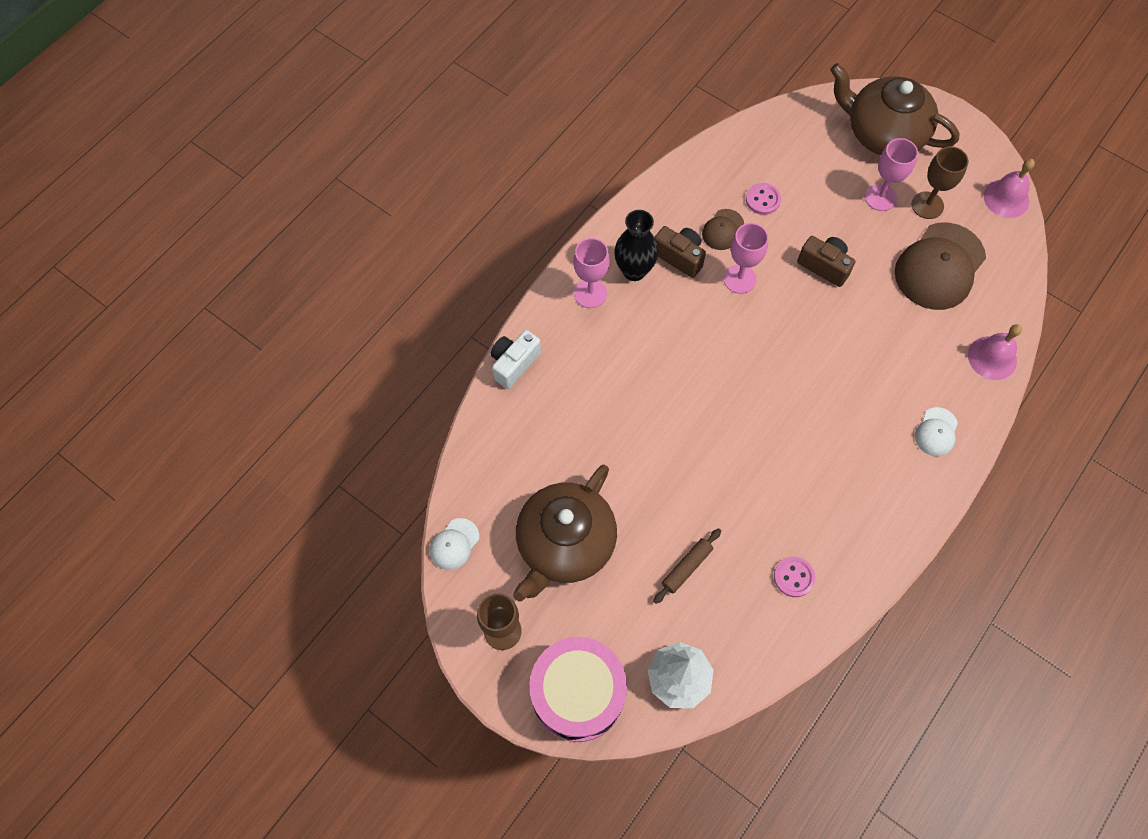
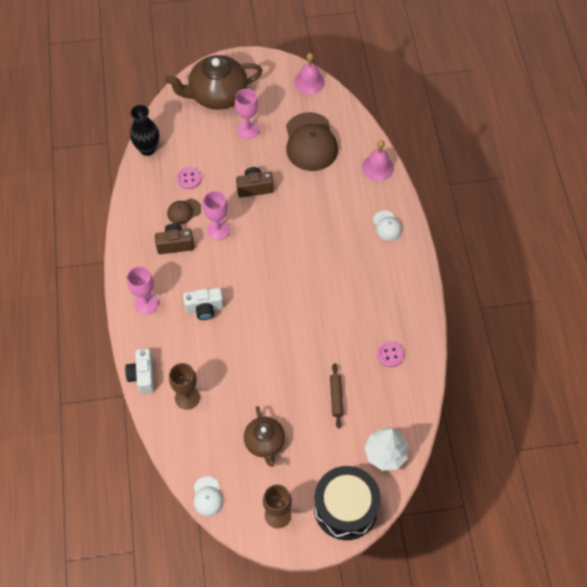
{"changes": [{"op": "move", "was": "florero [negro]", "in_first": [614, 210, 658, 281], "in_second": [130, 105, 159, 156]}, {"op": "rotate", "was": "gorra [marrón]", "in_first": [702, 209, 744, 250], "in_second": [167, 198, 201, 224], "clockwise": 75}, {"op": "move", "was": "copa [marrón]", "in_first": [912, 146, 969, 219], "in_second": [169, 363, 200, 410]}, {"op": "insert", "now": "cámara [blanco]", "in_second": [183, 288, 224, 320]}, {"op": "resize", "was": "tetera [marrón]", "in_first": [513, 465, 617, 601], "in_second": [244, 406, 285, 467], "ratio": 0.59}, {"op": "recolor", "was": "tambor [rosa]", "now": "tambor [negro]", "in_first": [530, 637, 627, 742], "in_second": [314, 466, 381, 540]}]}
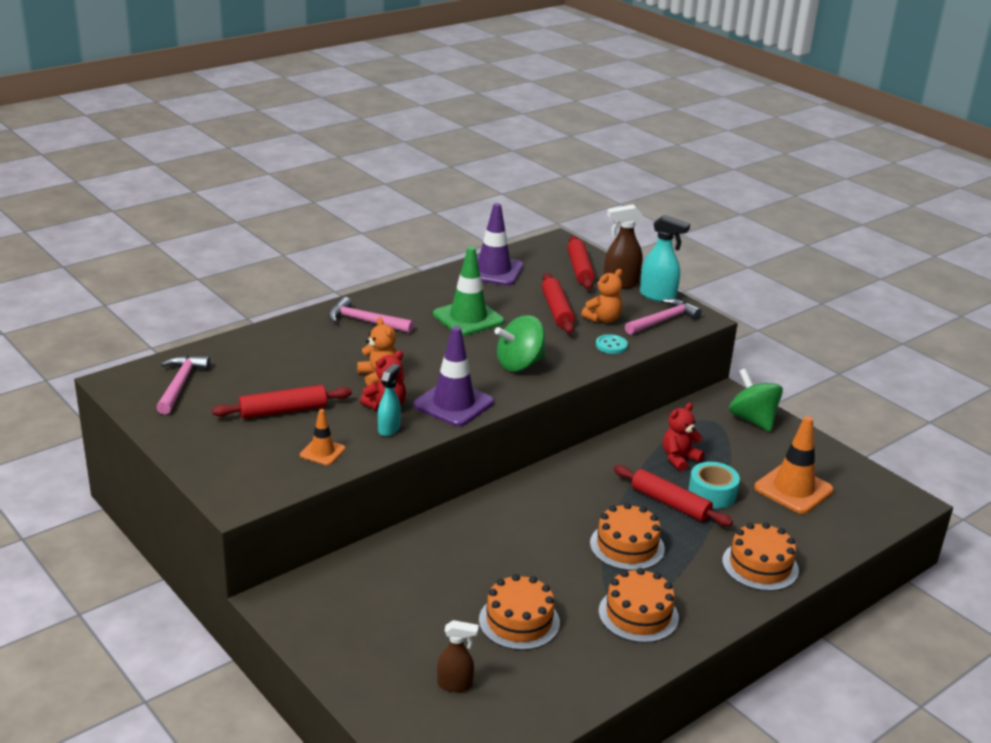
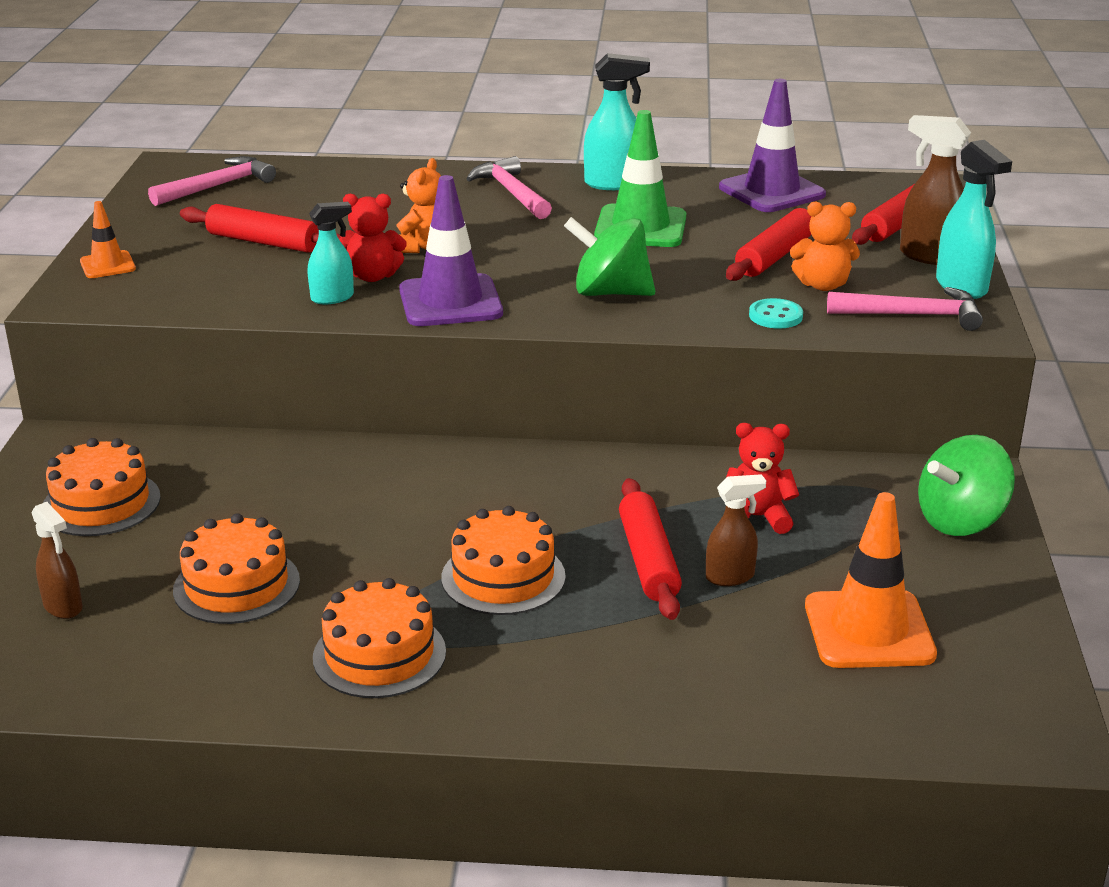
{"changes": [{"op": "move", "was": "tarta [naranja]", "in_first": [722, 522, 799, 591], "in_second": [43, 438, 161, 536]}, {"op": "move", "was": "cono de tráfico [naranja]", "in_first": [300, 409, 345, 465], "in_second": [80, 201, 136, 278]}, {"op": "insert", "now": "pulverizador [turquesa]", "in_second": [584, 53, 650, 190]}, {"op": "replace", "was": "cinta adhesiva [turquesa]", "now": "pulverizador [marrón]", "in_first": [688, 462, 740, 508], "in_second": [706, 474, 766, 586]}, {"op": "rotate", "was": "peonza [verde]", "in_first": [729, 369, 783, 432], "in_second": [918, 435, 1015, 536], "clockwise": -135}]}
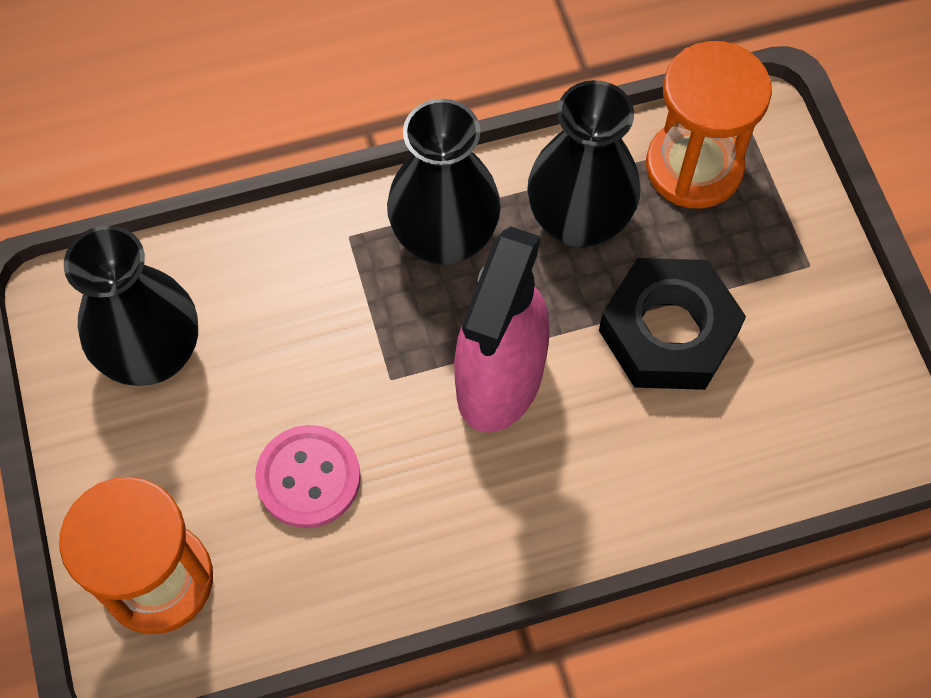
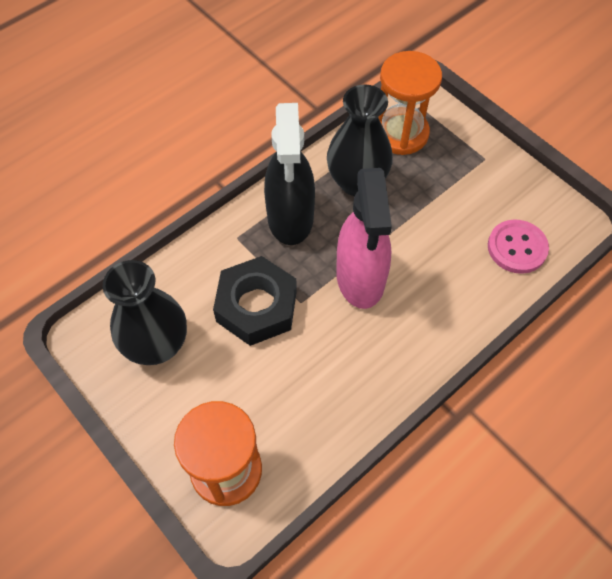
{"changes": [{"op": "move", "was": "tuerca [negro]", "in_first": [599, 258, 746, 390], "in_second": [213, 256, 297, 346]}, {"op": "replace", "was": "florero [negro]", "now": "pulverizador [negro]", "in_first": [387, 99, 501, 265], "in_second": [264, 103, 315, 245]}, {"op": "move", "was": "botón [rosa]", "in_first": [255, 425, 361, 528], "in_second": [488, 219, 549, 274]}]}
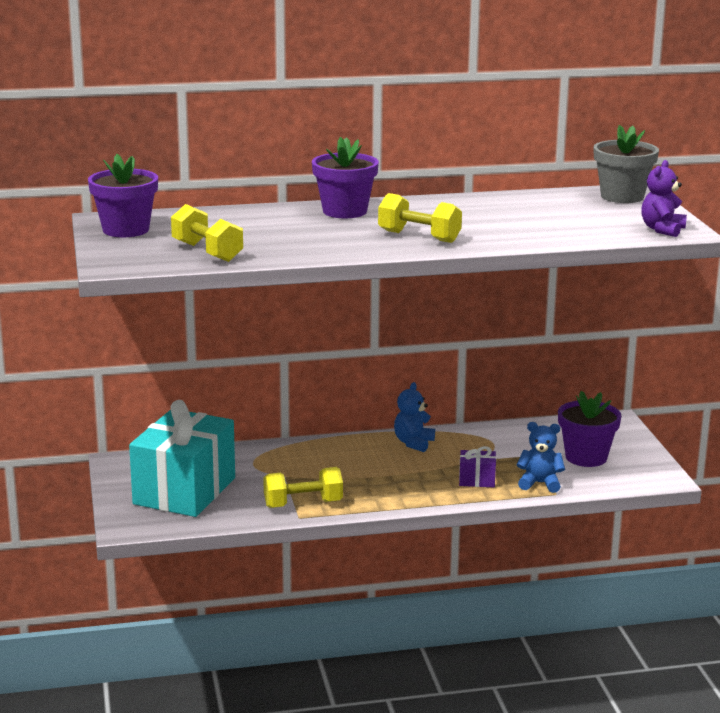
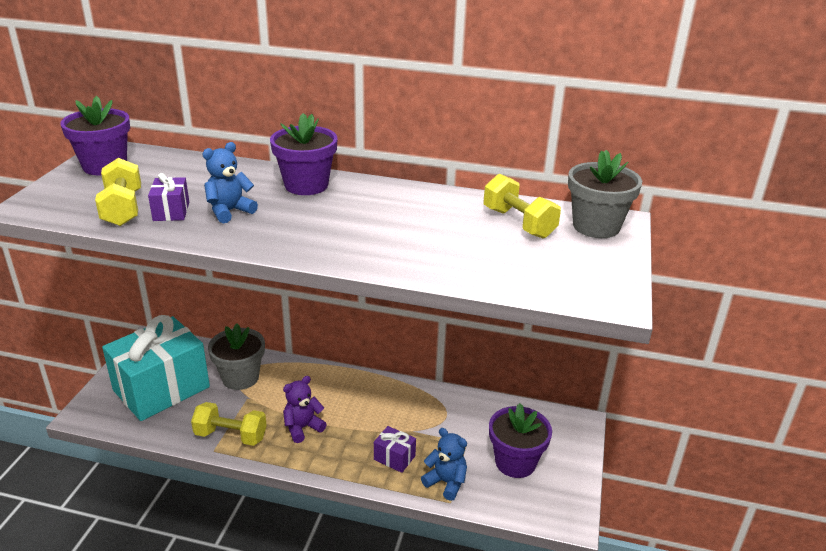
{"changes": [{"op": "insert", "now": "regalo [morado]", "in_second": [148, 173, 189, 221]}, {"op": "move", "was": "osito [azul]", "in_first": [394, 382, 435, 452], "in_second": [202, 142, 258, 223]}, {"op": "insert", "now": "maceta [gris]", "in_second": [208, 323, 265, 390]}, {"op": "move", "was": "osito [morado]", "in_first": [641, 160, 687, 237], "in_second": [283, 376, 327, 443]}, {"op": "move", "was": "mancuerna [amarillo]", "in_first": [378, 193, 462, 243], "in_second": [484, 174, 561, 239]}]}
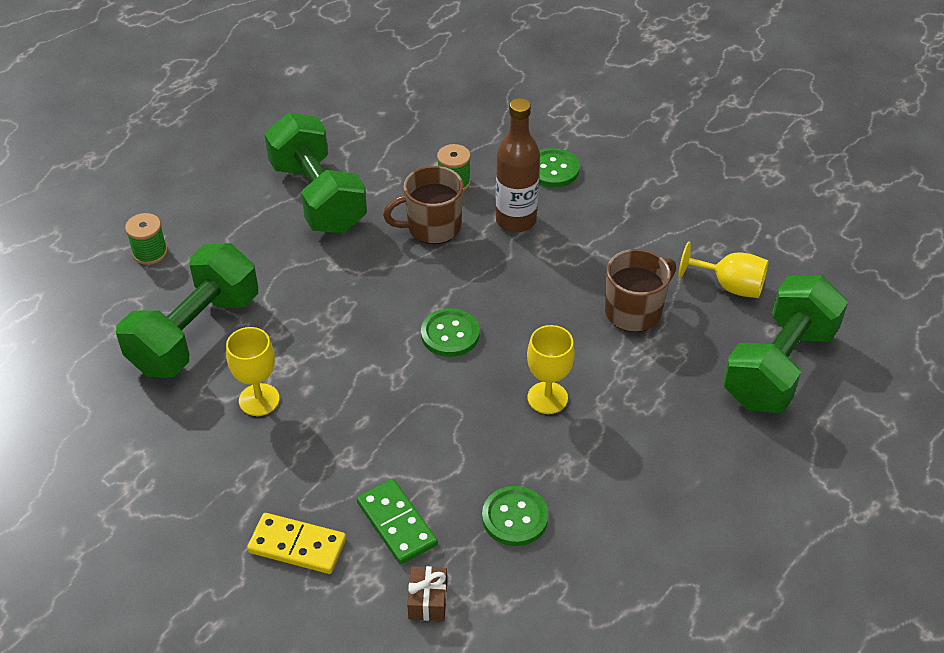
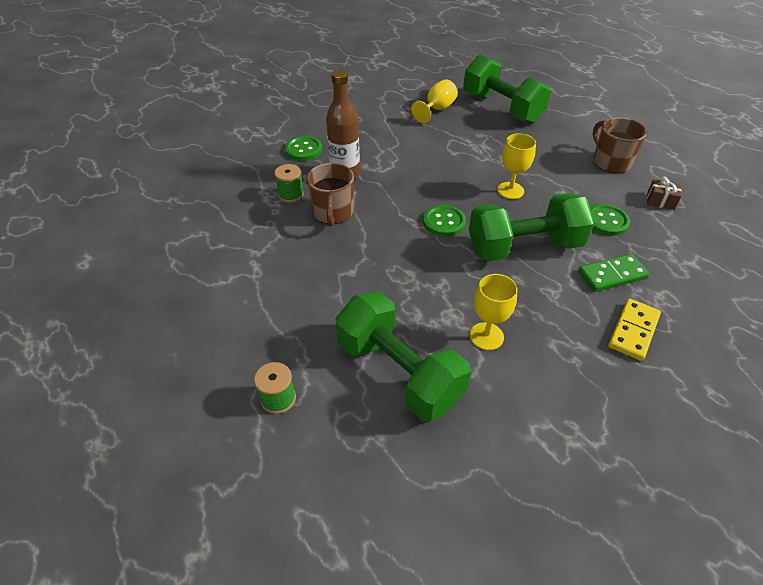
{"changes": [{"op": "move", "was": "mancuerna [verde]", "in_first": [264, 112, 367, 233], "in_second": [469, 193, 595, 261]}, {"op": "move", "was": "taza [marrón]", "in_first": [605, 249, 676, 332], "in_second": [593, 117, 647, 173]}, {"op": "move", "was": "regalo [marrón]", "in_first": [407, 566, 447, 621], "in_second": [647, 177, 681, 210]}]}
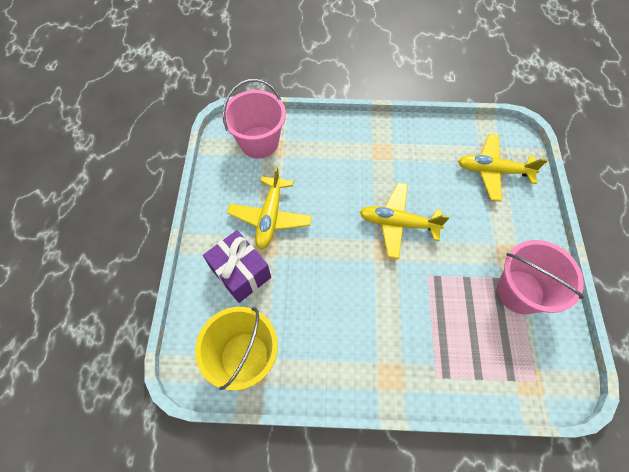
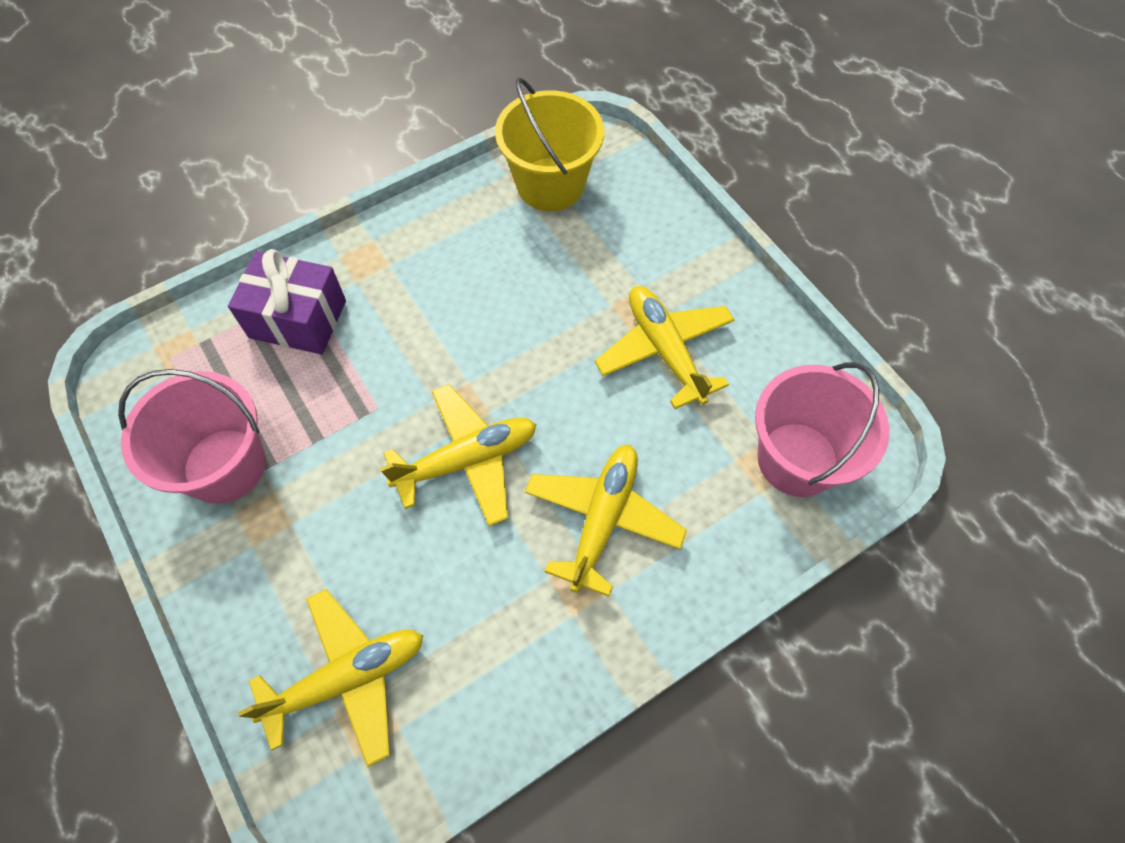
{"changes": [{"op": "move", "was": "regalo [morado]", "in_first": [203, 230, 271, 303], "in_second": [228, 249, 346, 354]}, {"op": "insert", "now": "avión [amarillo]", "in_second": [525, 445, 687, 597]}]}
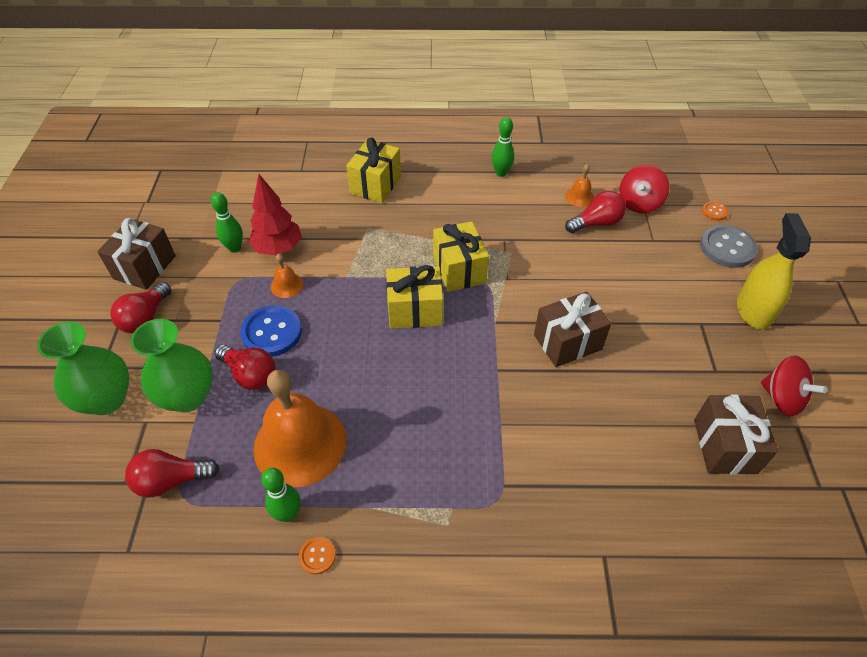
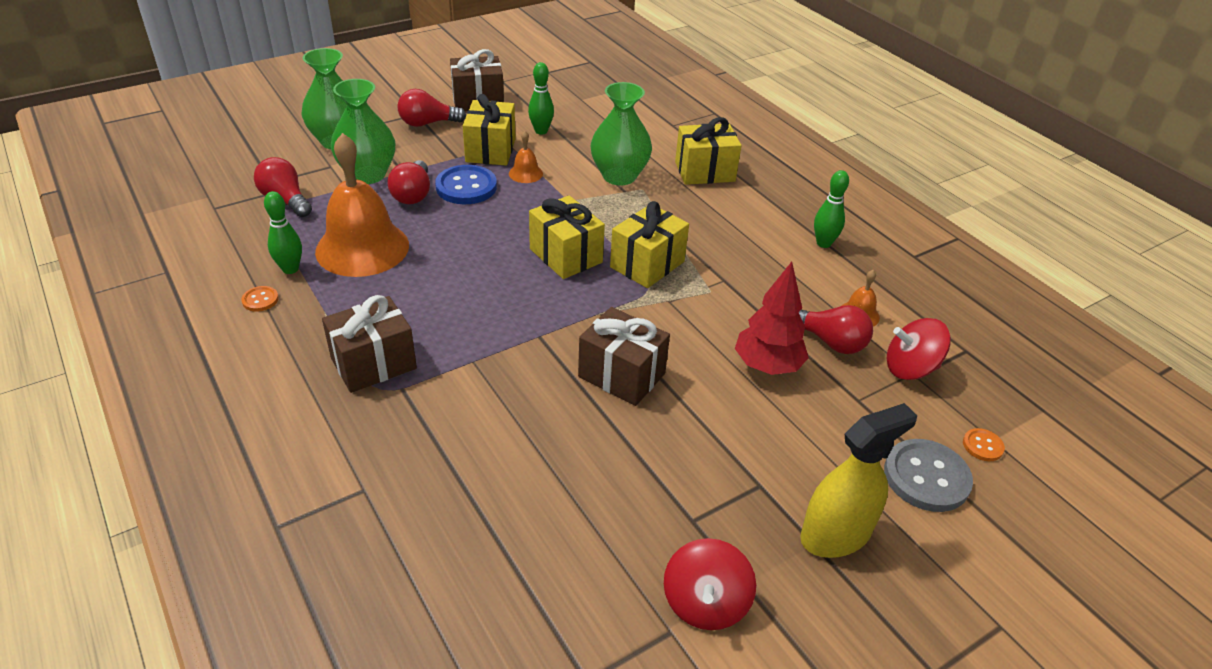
{"changes": [{"op": "move", "was": "regalo [marrón]", "in_first": [694, 394, 778, 475], "in_second": [322, 295, 417, 393]}, {"op": "insert", "now": "regalo [amarillo]", "in_second": [463, 94, 516, 166]}, {"op": "insert", "now": "florero [verde]", "in_second": [591, 82, 652, 186]}, {"op": "move", "was": "árbol [rojo]", "in_first": [249, 174, 302, 256], "in_second": [735, 262, 809, 375]}]}
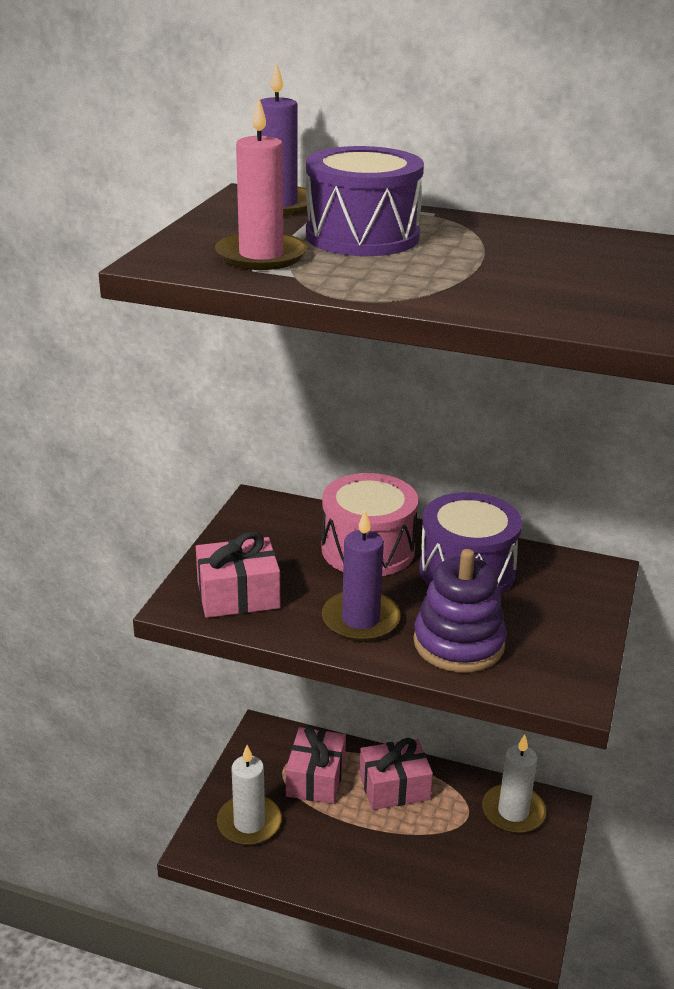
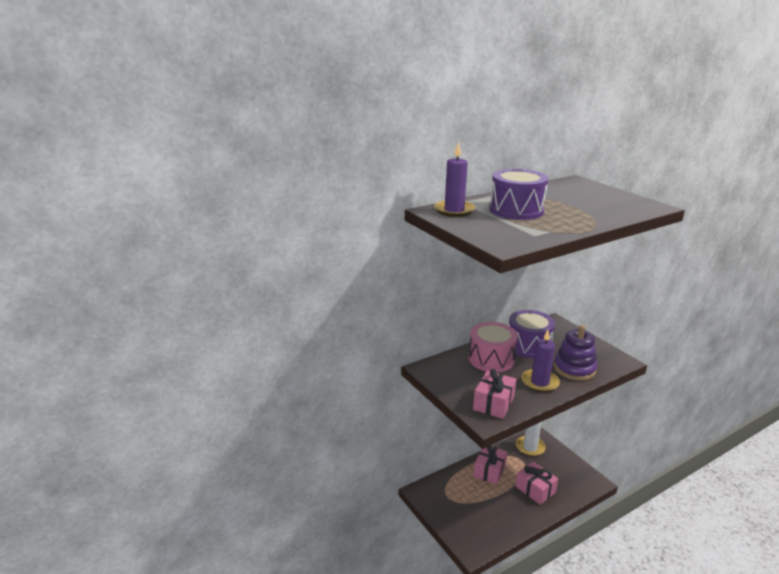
{"changes": [{"op": "move", "was": "regalo [rosa]", "in_first": [286, 726, 346, 804], "in_second": [515, 461, 558, 505]}, {"op": "delete", "was": "vela [rosa]", "in_first": [215, 97, 308, 270]}, {"op": "delete", "was": "vela [blanco]", "in_first": [217, 745, 282, 845]}]}
